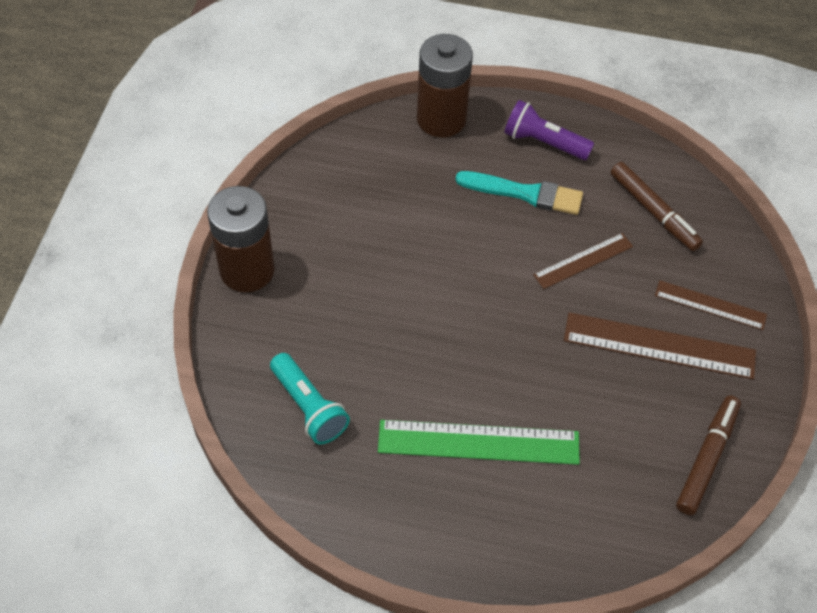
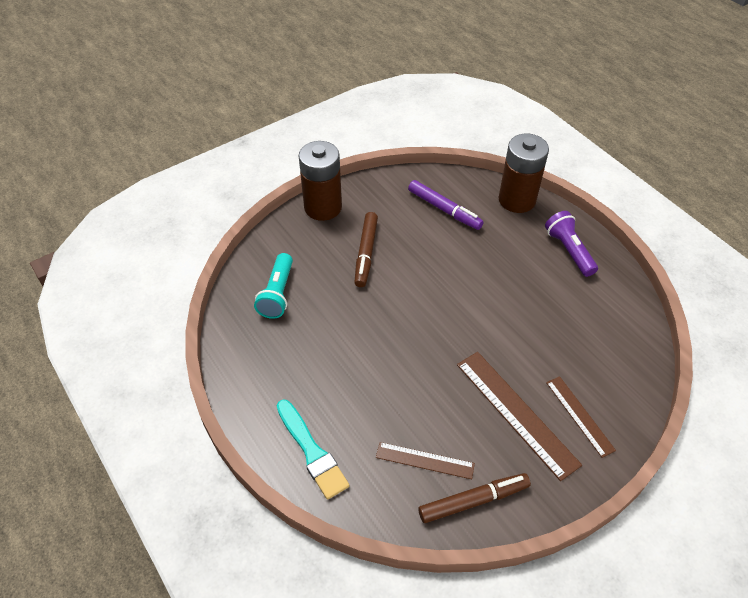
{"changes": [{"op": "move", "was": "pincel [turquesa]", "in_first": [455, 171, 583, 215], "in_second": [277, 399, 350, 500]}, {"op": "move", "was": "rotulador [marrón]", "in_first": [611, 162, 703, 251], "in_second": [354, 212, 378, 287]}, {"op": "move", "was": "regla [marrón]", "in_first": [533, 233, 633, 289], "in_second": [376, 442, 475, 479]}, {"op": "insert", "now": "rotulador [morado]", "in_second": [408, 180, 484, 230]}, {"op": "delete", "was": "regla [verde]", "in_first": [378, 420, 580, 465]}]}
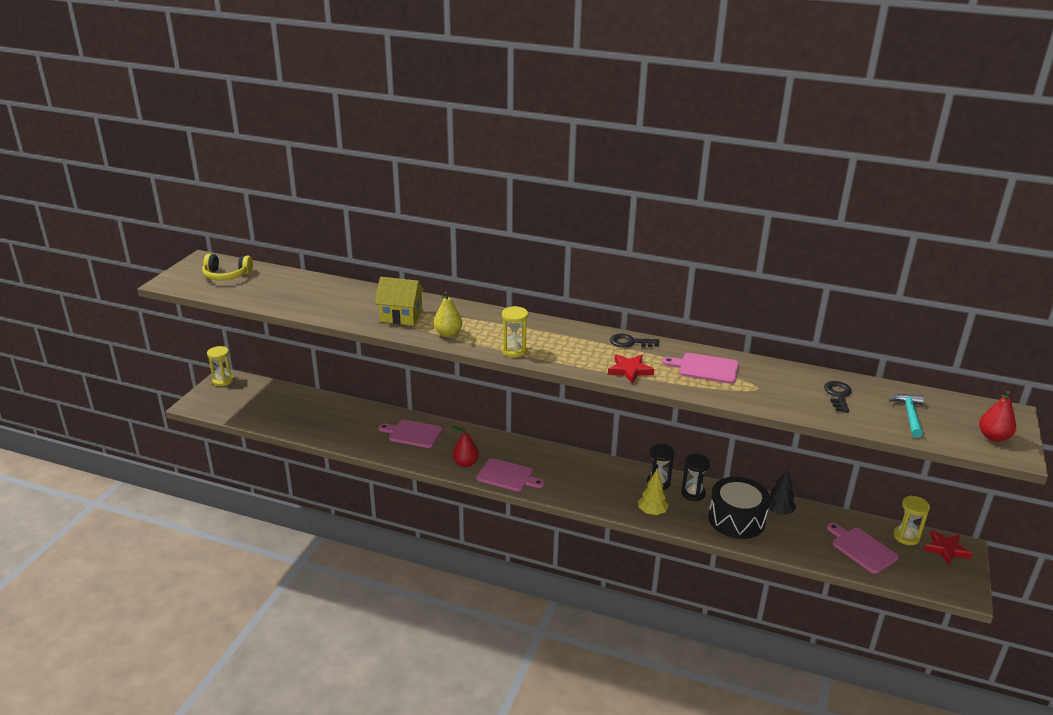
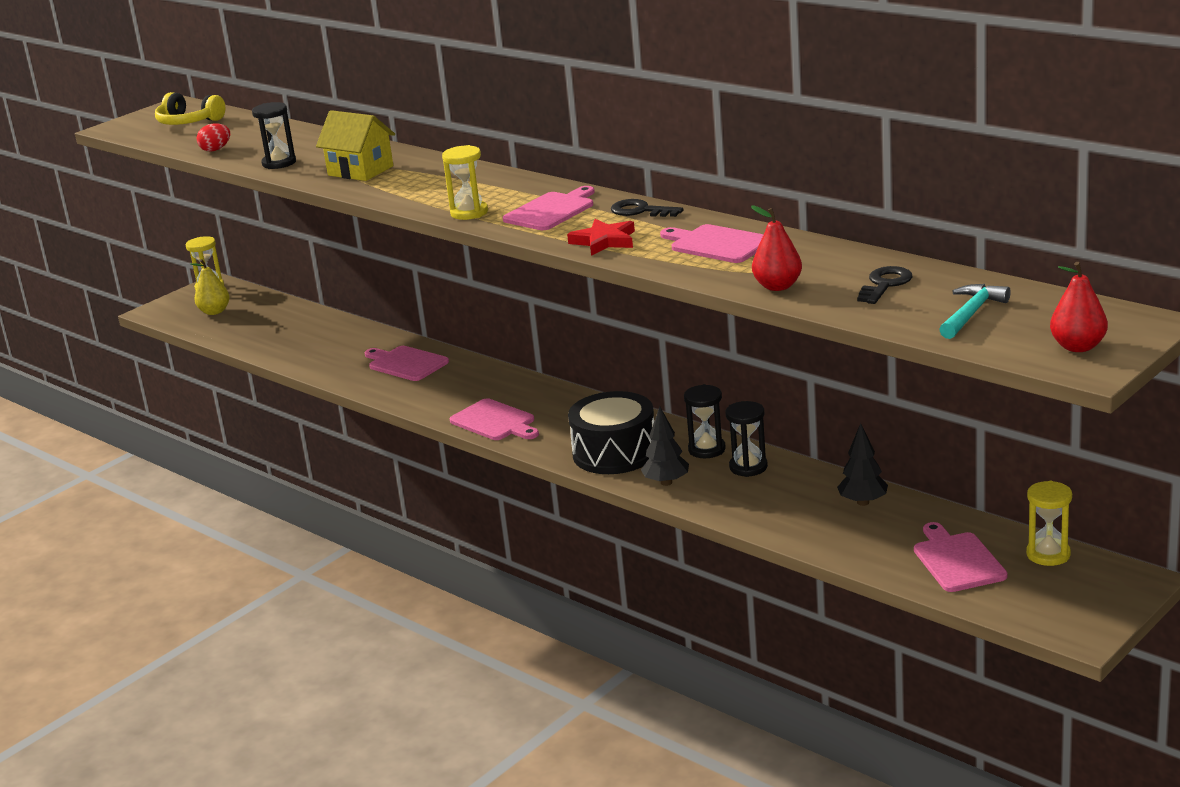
{"changes": [{"op": "move", "was": "pera [amarillo]", "in_first": [434, 292, 462, 337], "in_second": [190, 259, 230, 315]}, {"op": "insert", "now": "huevo [rojo]", "in_second": [197, 123, 230, 152]}, {"op": "insert", "now": "reloj de arena [negro]", "in_second": [252, 102, 296, 169]}, {"op": "insert", "now": "tabla de cortar [rosa]", "in_second": [503, 186, 595, 230]}, {"op": "move", "was": "tambor [negro]", "in_first": [708, 477, 770, 539], "in_second": [568, 391, 654, 474]}, {"op": "recolor", "was": "árbol [amarillo]", "now": "árbol [negro]", "in_first": [638, 469, 669, 515], "in_second": [641, 406, 689, 486]}, {"op": "move", "was": "pera [rojo]", "in_first": [452, 426, 479, 467], "in_second": [751, 206, 802, 291]}, {"op": "delete", "was": "estrella [rojo]", "in_first": [924, 530, 972, 565]}]}
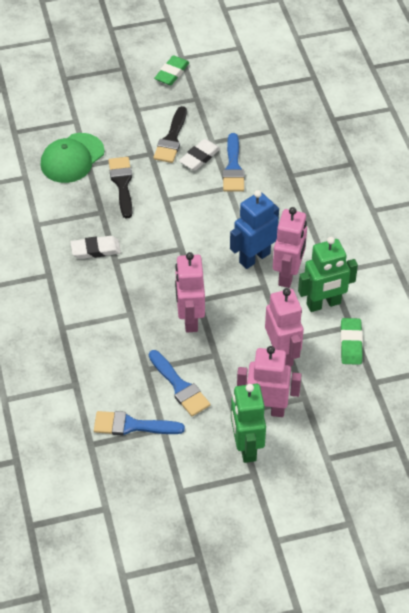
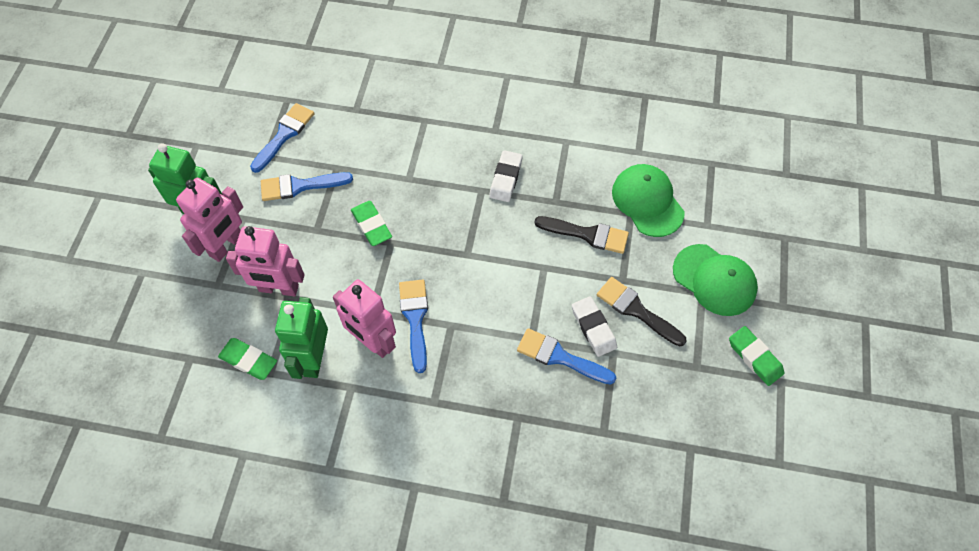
{"changes": [{"op": "replace", "was": "robot [rosa]", "now": "goma de borrar [verde]", "in_first": [175, 252, 205, 333], "in_second": [351, 201, 392, 246]}, {"op": "replace", "was": "robot [azul]", "now": "pincel [azul]", "in_first": [230, 190, 279, 269], "in_second": [399, 280, 428, 373]}, {"op": "insert", "now": "gorra [verde]", "in_second": [673, 244, 758, 316]}]}
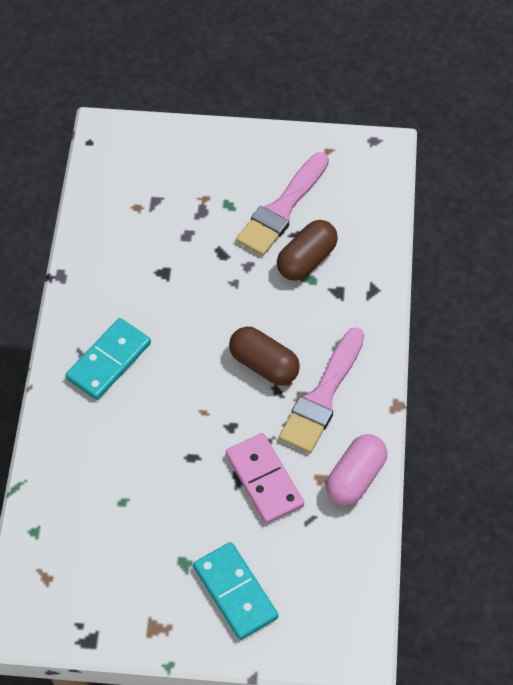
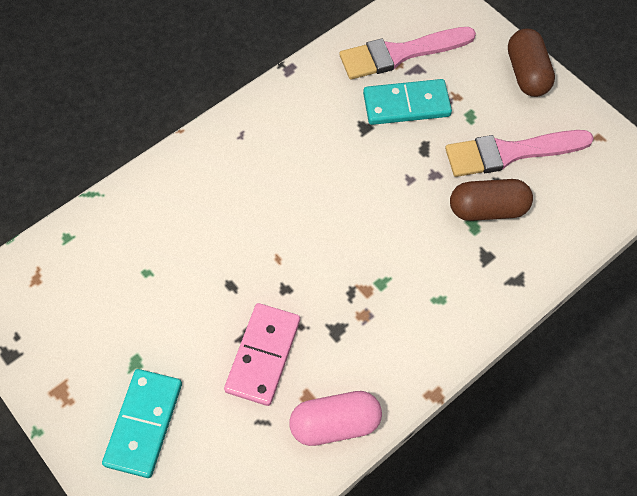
{"changes": [{"op": "move", "was": "pincel [rosa]", "in_first": [279, 327, 364, 453], "in_second": [339, 27, 476, 79]}, {"op": "move", "was": "ficha de dominó [turquesa]", "in_first": [66, 318, 151, 400], "in_second": [363, 79, 452, 125]}, {"op": "move", "was": "cápsula [marrón]", "in_first": [229, 326, 300, 385], "in_second": [508, 29, 555, 97]}]}
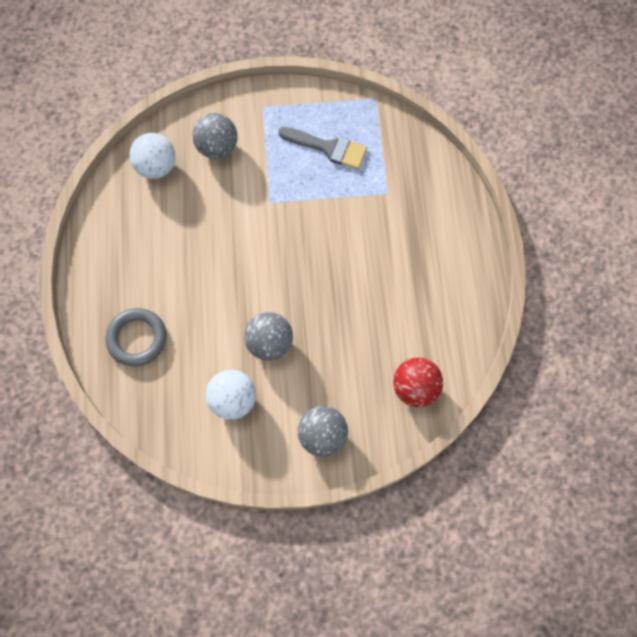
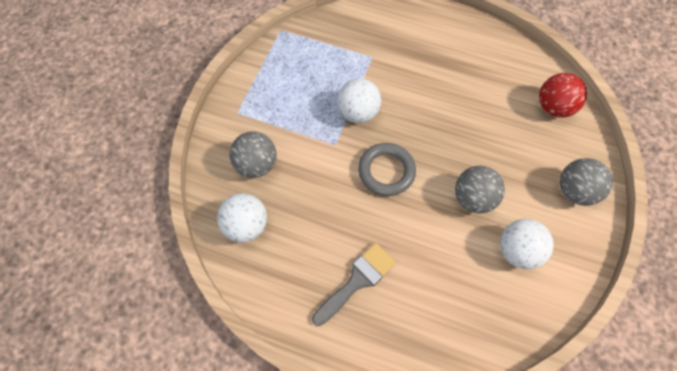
{"changes": [{"op": "move", "was": "pincel [gris]", "in_first": [278, 127, 367, 169], "in_second": [312, 243, 396, 326]}, {"op": "insert", "now": "pelota [blanco]", "in_second": [337, 79, 381, 123]}, {"op": "move", "was": "anillo [gris]", "in_first": [105, 308, 167, 366], "in_second": [358, 143, 416, 196]}]}
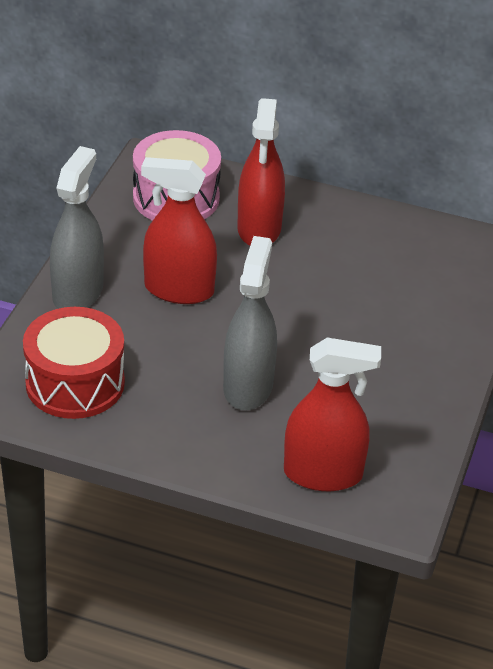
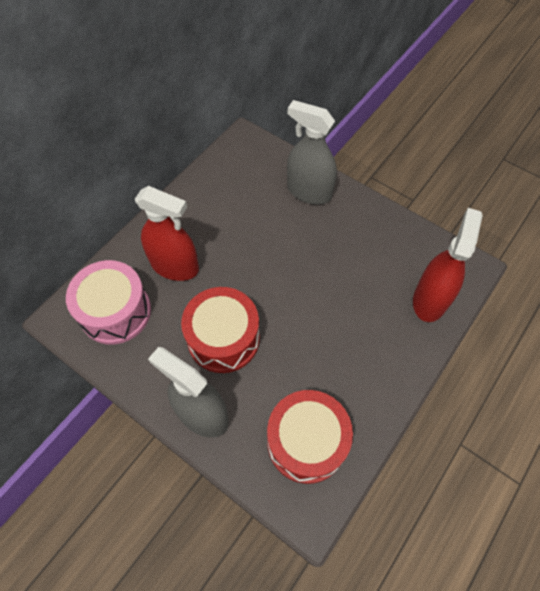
{"changes": [{"op": "replace", "was": "pulverizador [rojo]", "now": "tambor [rojo]", "in_first": [141, 157, 217, 304], "in_second": [181, 287, 260, 373]}, {"op": "move", "was": "pulverizador [gris]", "in_first": [223, 236, 277, 410], "in_second": [287, 100, 337, 205]}]}
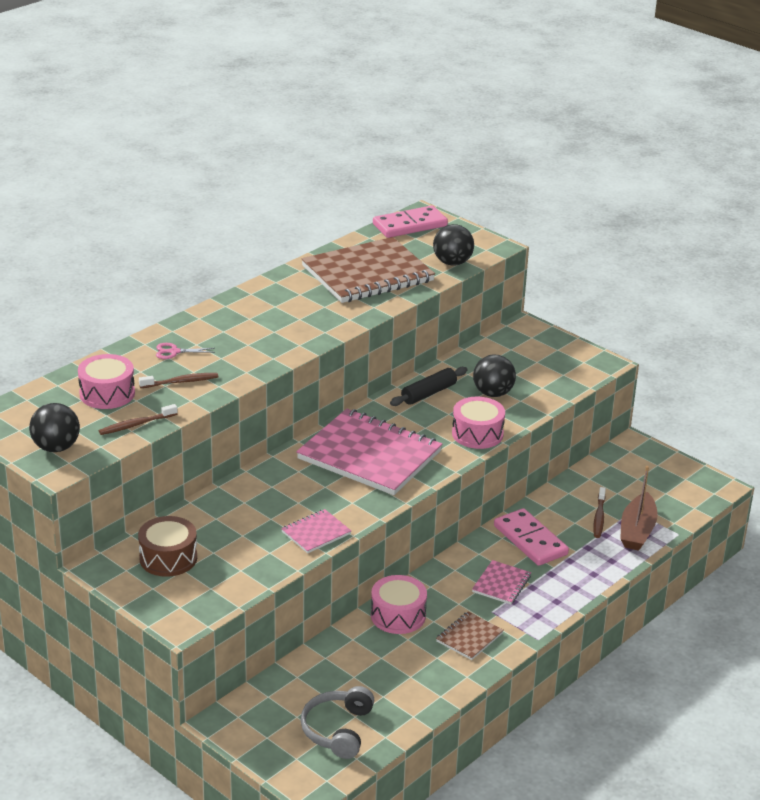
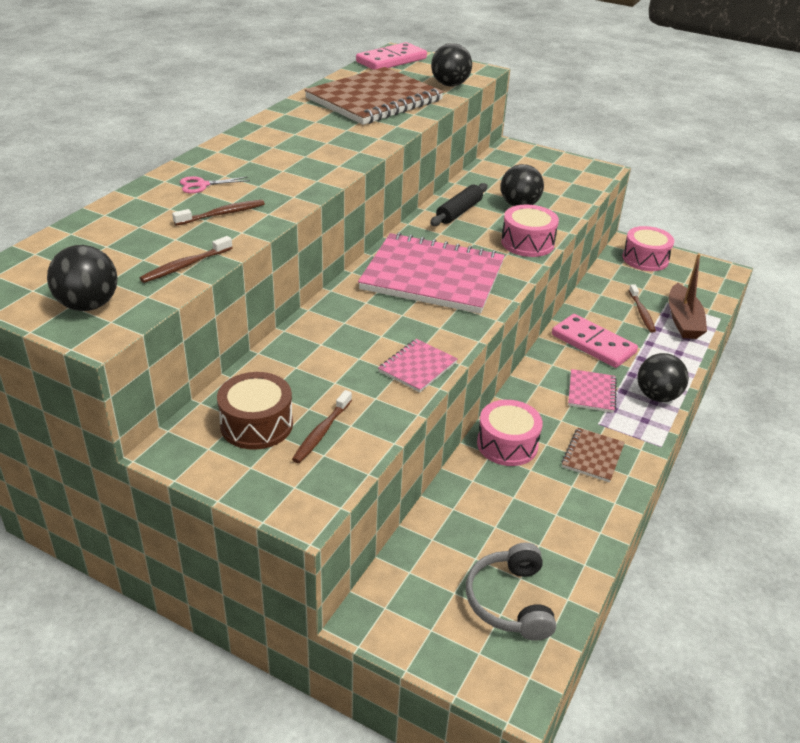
{"changes": [{"op": "insert", "now": "cepillo de dientes [marrón]", "in_second": [292, 390, 352, 463]}, {"op": "move", "was": "tambor [rosa]", "in_first": [78, 354, 135, 409], "in_second": [622, 226, 674, 271]}, {"op": "insert", "now": "pelota [negro]", "in_second": [638, 353, 689, 402]}]}
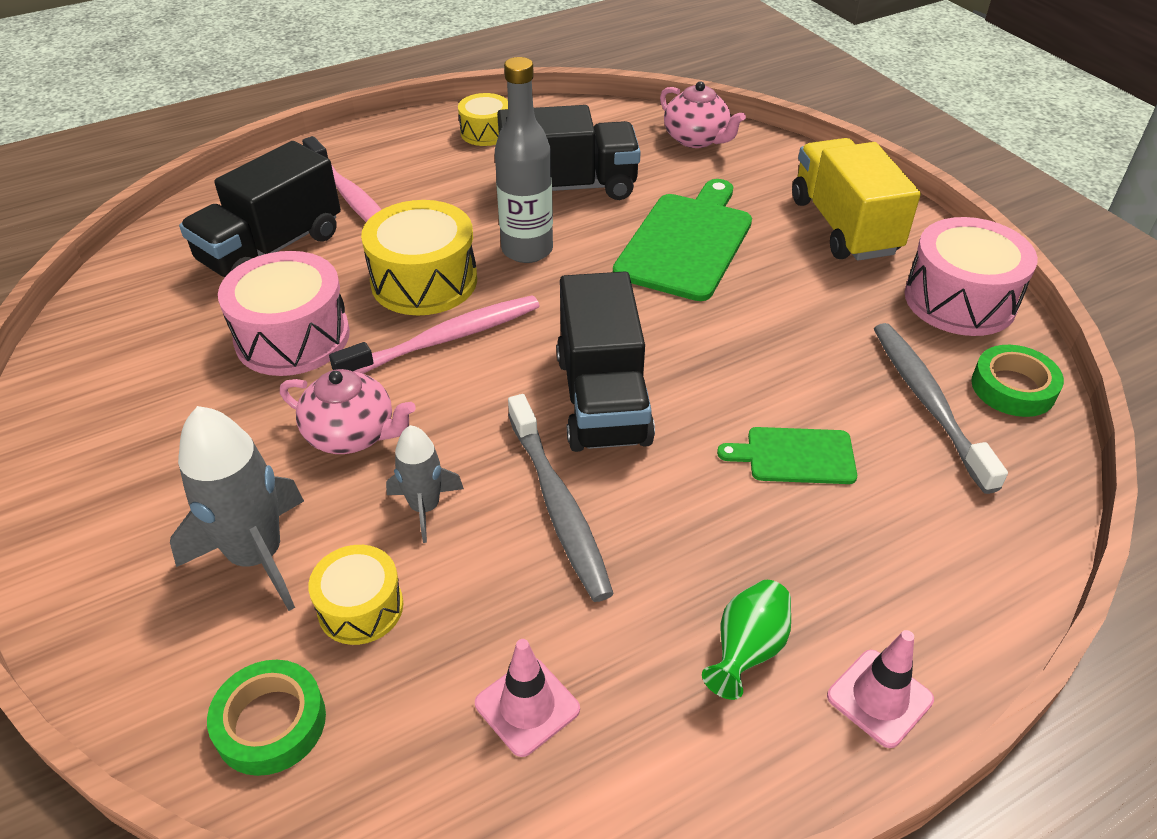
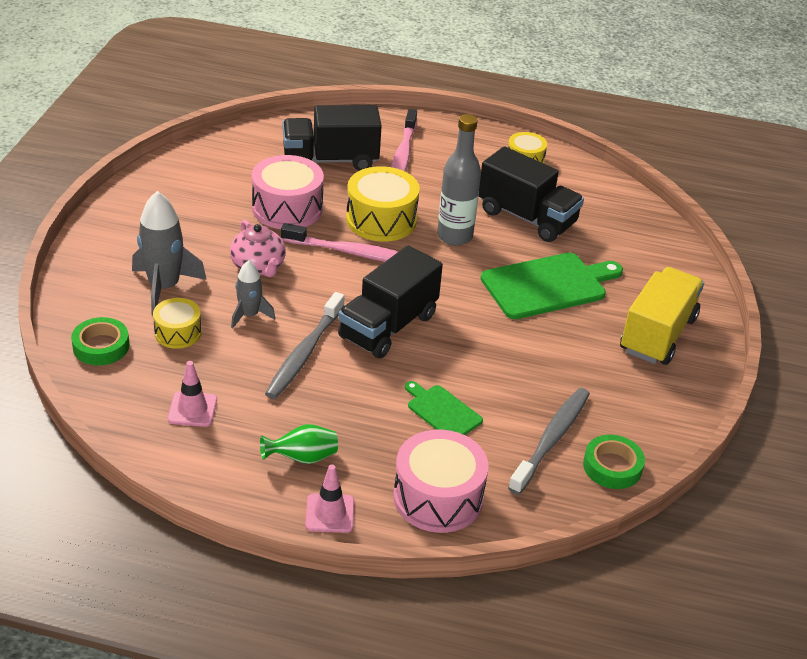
{"changes": [{"op": "move", "was": "tambor [rosa]", "in_first": [905, 217, 1038, 336], "in_second": [393, 430, 489, 533]}, {"op": "delete", "was": "tetera [rosa]", "in_first": [660, 81, 746, 148]}]}
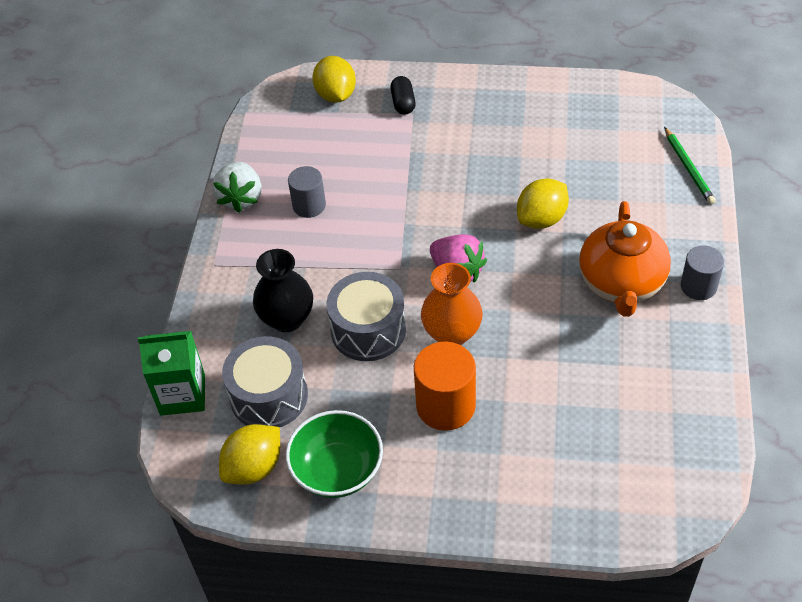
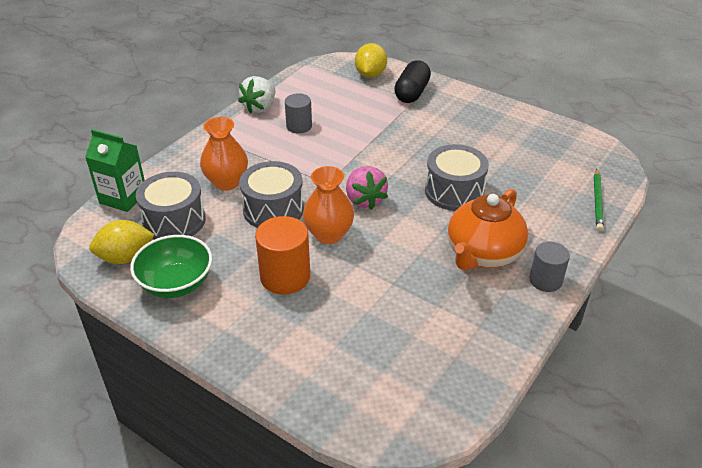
{"changes": [{"op": "recolor", "was": "florero [negro]", "now": "florero [naranja]", "in_first": [253, 249, 313, 332], "in_second": [200, 117, 248, 191]}, {"op": "resize", "was": "cápsula [negro]", "in_first": [390, 76, 416, 115], "in_second": [394, 60, 431, 103], "ratio": 1.6}, {"op": "replace", "was": "limón [amarillo]", "now": "tambor [gris]", "in_first": [517, 178, 569, 229], "in_second": [425, 144, 489, 211]}]}
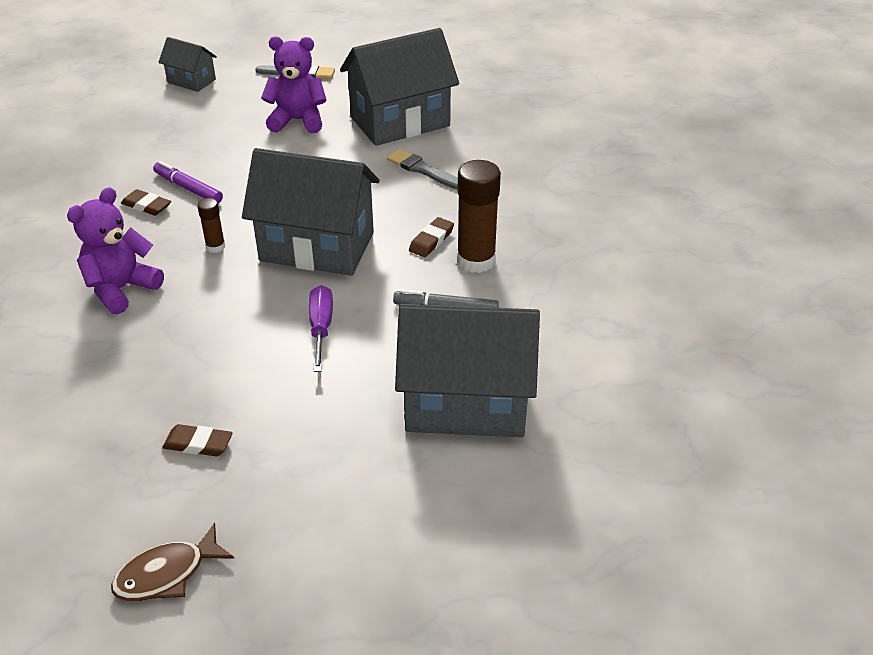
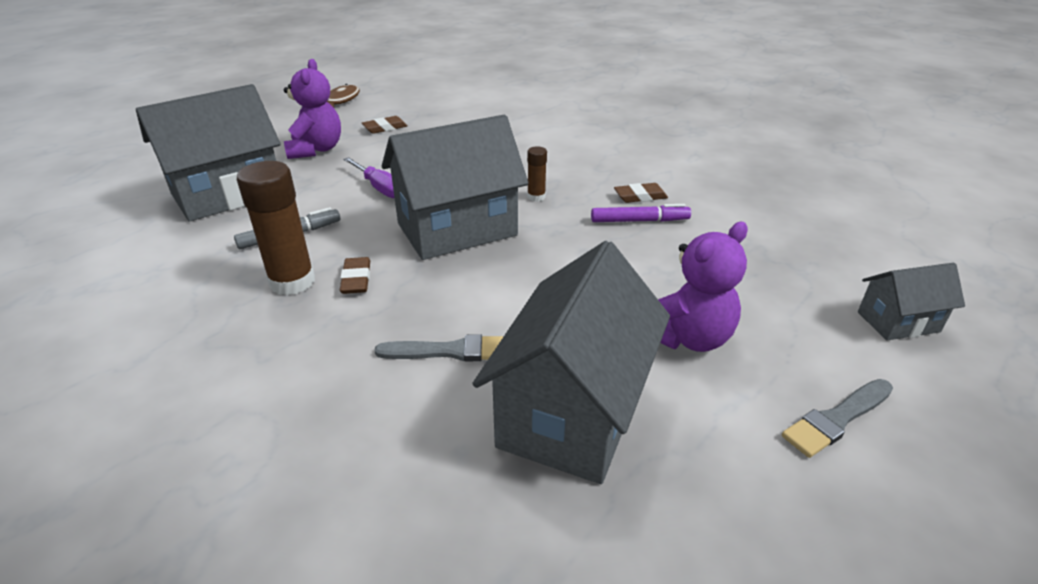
{"changes": [{"op": "move", "was": "osito [morado]", "in_first": [67, 187, 164, 314], "in_second": [284, 59, 341, 159]}]}
